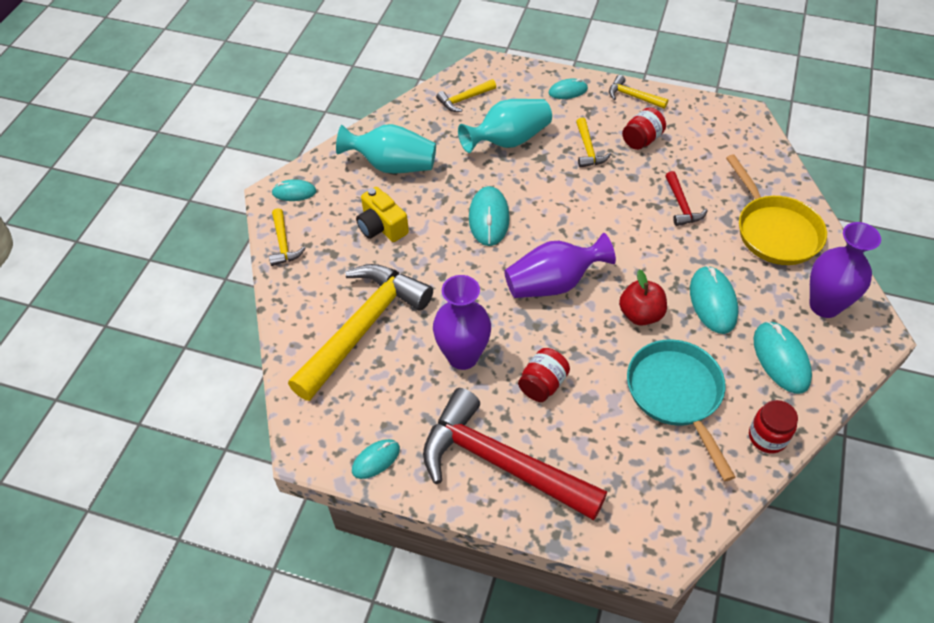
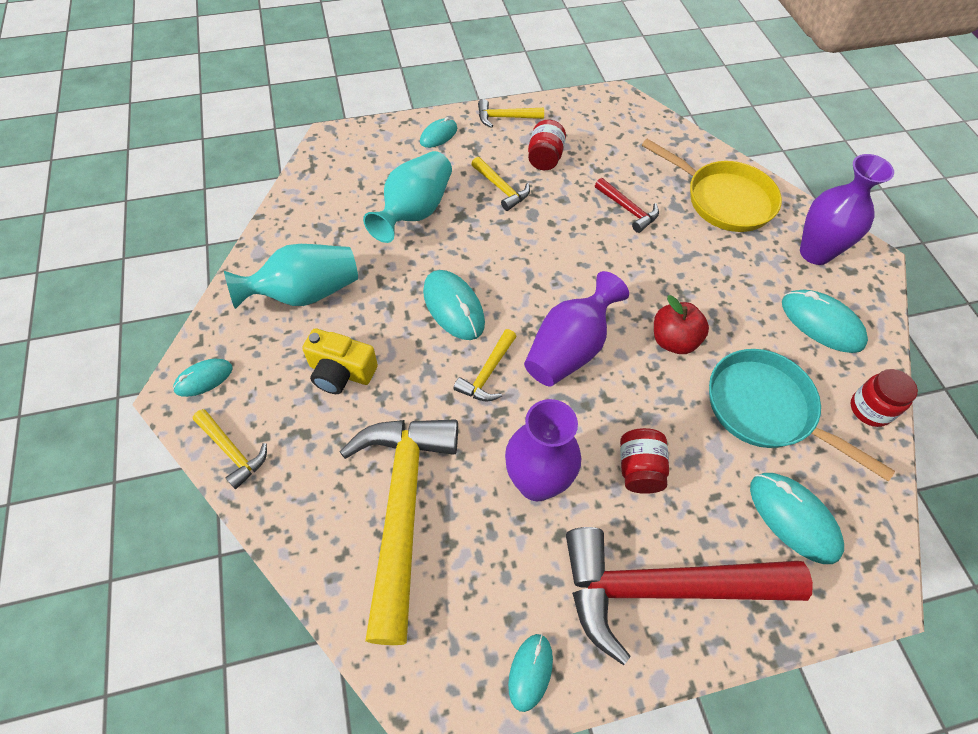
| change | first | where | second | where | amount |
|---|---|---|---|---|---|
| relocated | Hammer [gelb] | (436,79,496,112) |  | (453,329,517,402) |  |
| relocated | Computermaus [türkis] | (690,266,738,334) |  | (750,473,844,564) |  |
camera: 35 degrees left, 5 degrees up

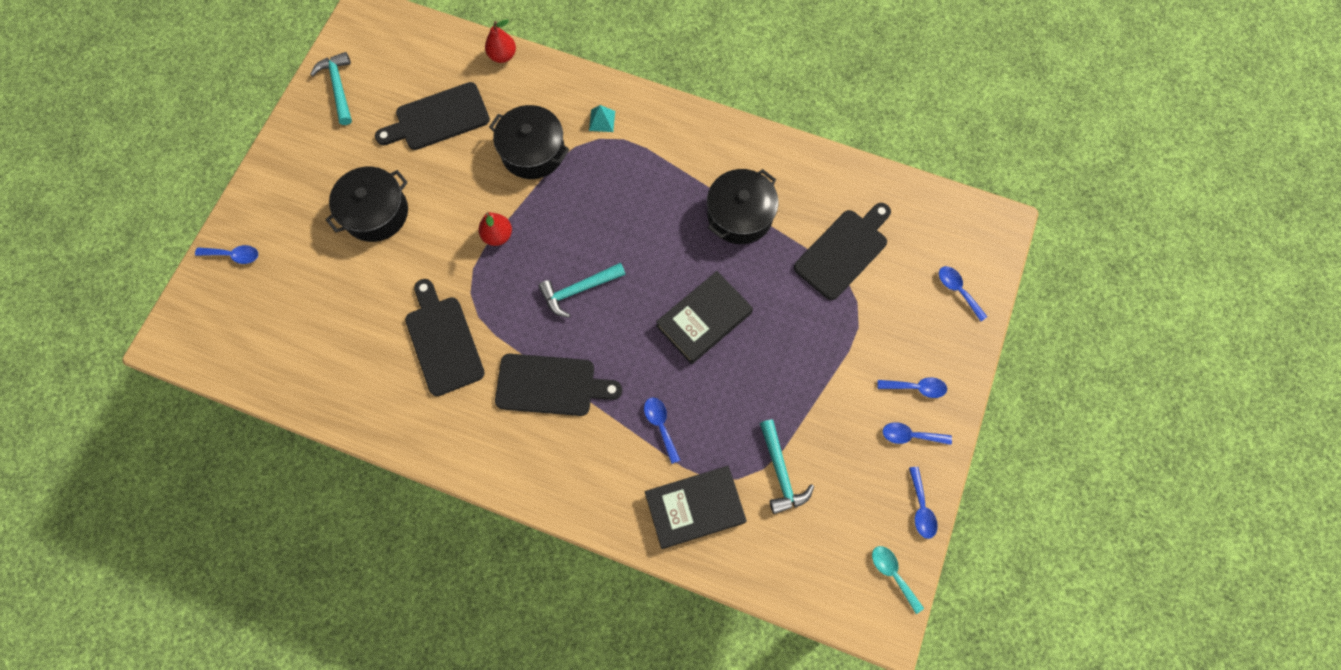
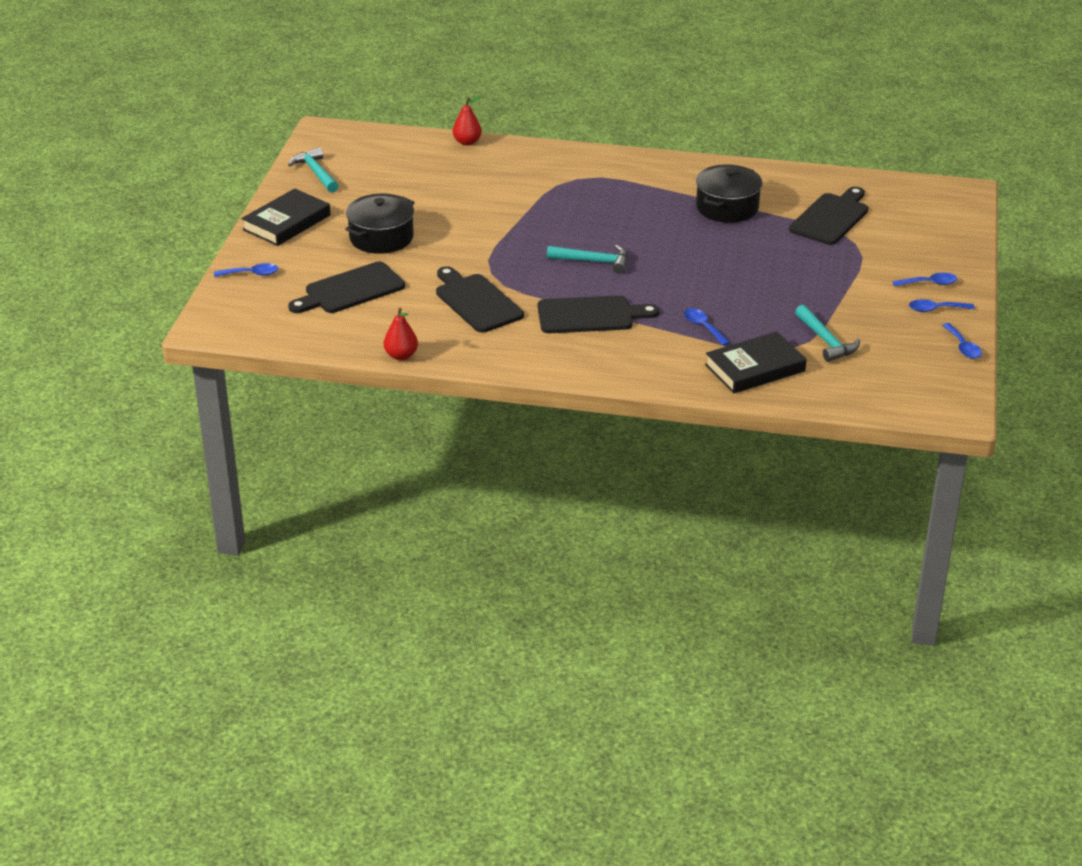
| change | first | where | second | where | amount |
|---|---|---|---|---|---|
| missing | Kochtopf [schwarz] | (489,105,570,179) |  |  |  |
| missing | Pyramide [türkis] | (589,105,615,132) |  |  |  |
| missing | Löffel [türkis] | (872,546,924,614) |  |  |  |
| missing | Löffel [blau] | (939,266,987,322) |  |  |  |
| relocated | Schneidebrett [schwarz] | (375,82,490,150) |  | (288,262,405,313) |  |
| relocated | Birne [rot] | (478,212,512,246) |  | (384,308,418,360) |  |
| relocated | Buch [schwarz] | (656,271,753,364) |  | (241,188,331,246) |  |
| spun | Hammer [türkis] | (538,263,626,318) |  | (547,245,628,274) | 135 degrees counterclockwise |
camera: 10 degrees left, 35 degrees down

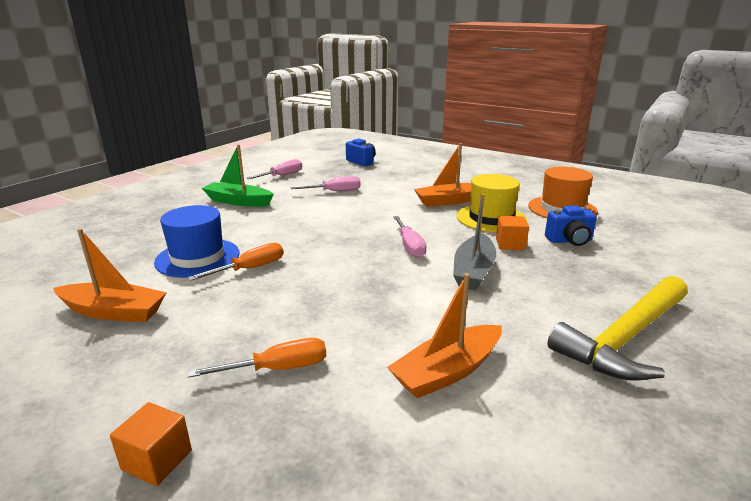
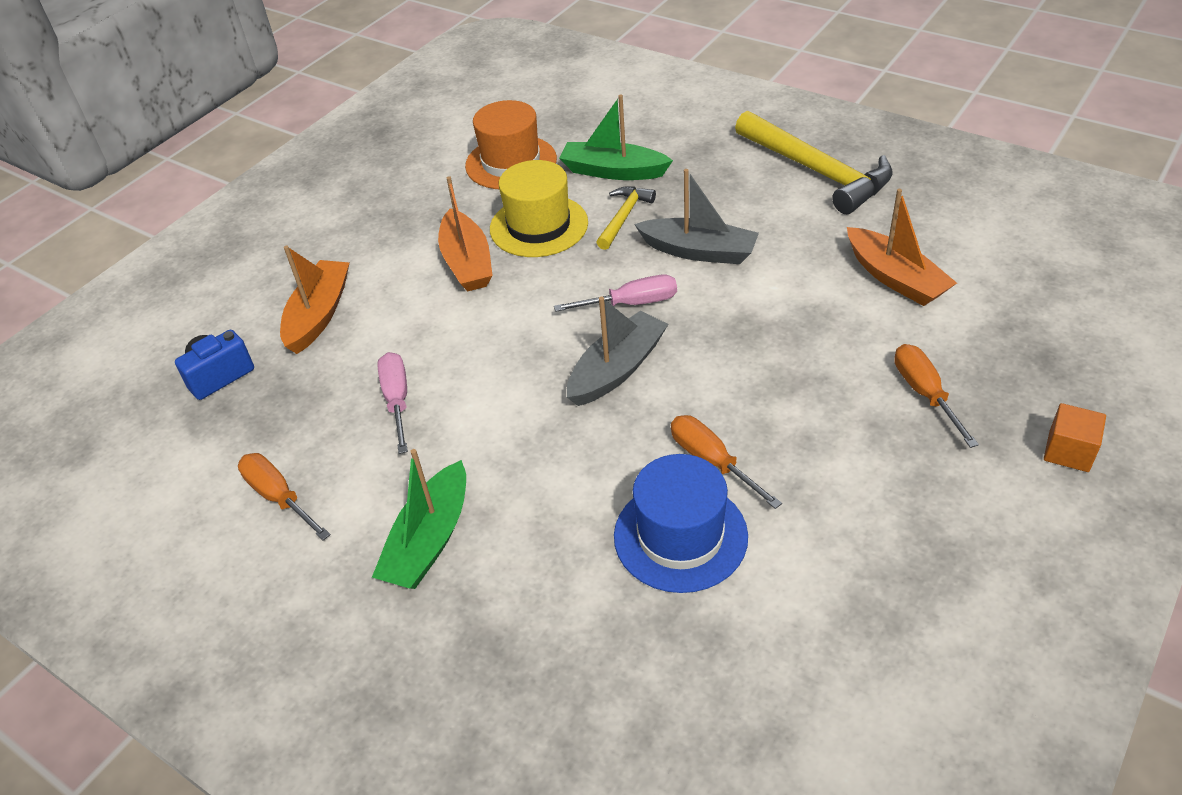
| change | first | where | second | where | amount |
|---|---|---|---|---|---|
| appeared |  |  | Boot [grau] | (567,297,668,406) |  |
| relocated | Boot [orange] | (53,228,167,322) |  | (280,245,349,354) |  |
| exchanged | Kubus [orange] | (496,216,529,250) | Hammer [gelb] | (596,186,656,250) |  |
| exchanged | Kamera [blau] | (545,205,597,246) | Boot [grün] | (559,94,673,180) |  |
| colour | Schraubenzieher [rosa] | (246,159,302,179) | Schraubenzieher [orange] | (238,453,331,540) |  |
camera: 85 degrees left, 20 degrees up

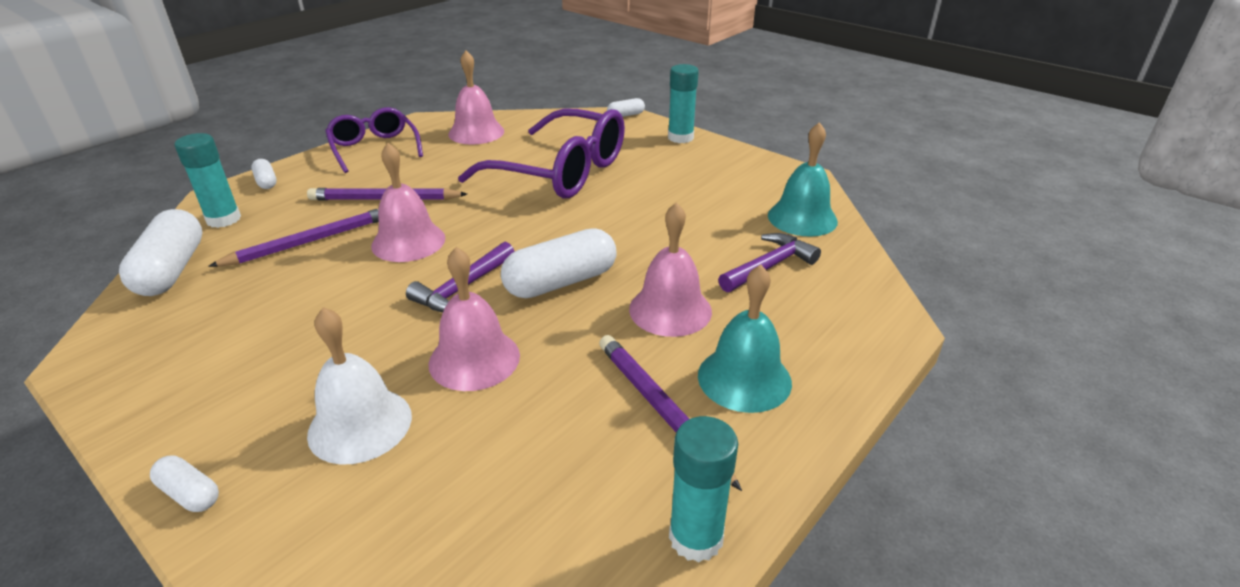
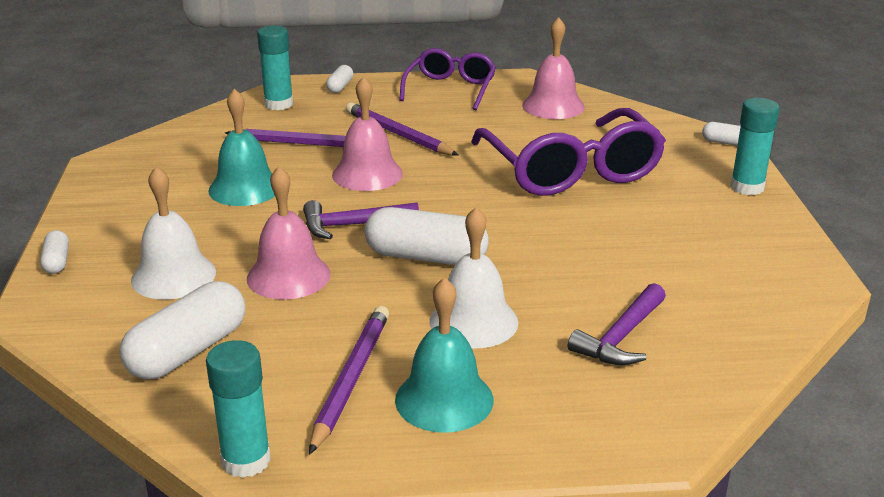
| change | first | where | second | where | amount |
|---|---|---|---|---|---|
| relocated | Kapsel [weiß] | (119,209,203,296) |  | (120,281,245,379) |  |
| relocated | Glocke [türkis] | (768,122,838,237) |  | (208,89,275,206) |  |
| colour | Glocke [rosa] | (629,202,712,337) | Glocke [weiß] | (430,207,518,348) |  |
| spun | Hammer [lila] | (718,233,821,292) |  | (568,283,666,365) | 120 degrees clockwise |
camera: 45 degrees right, 5 degrees down

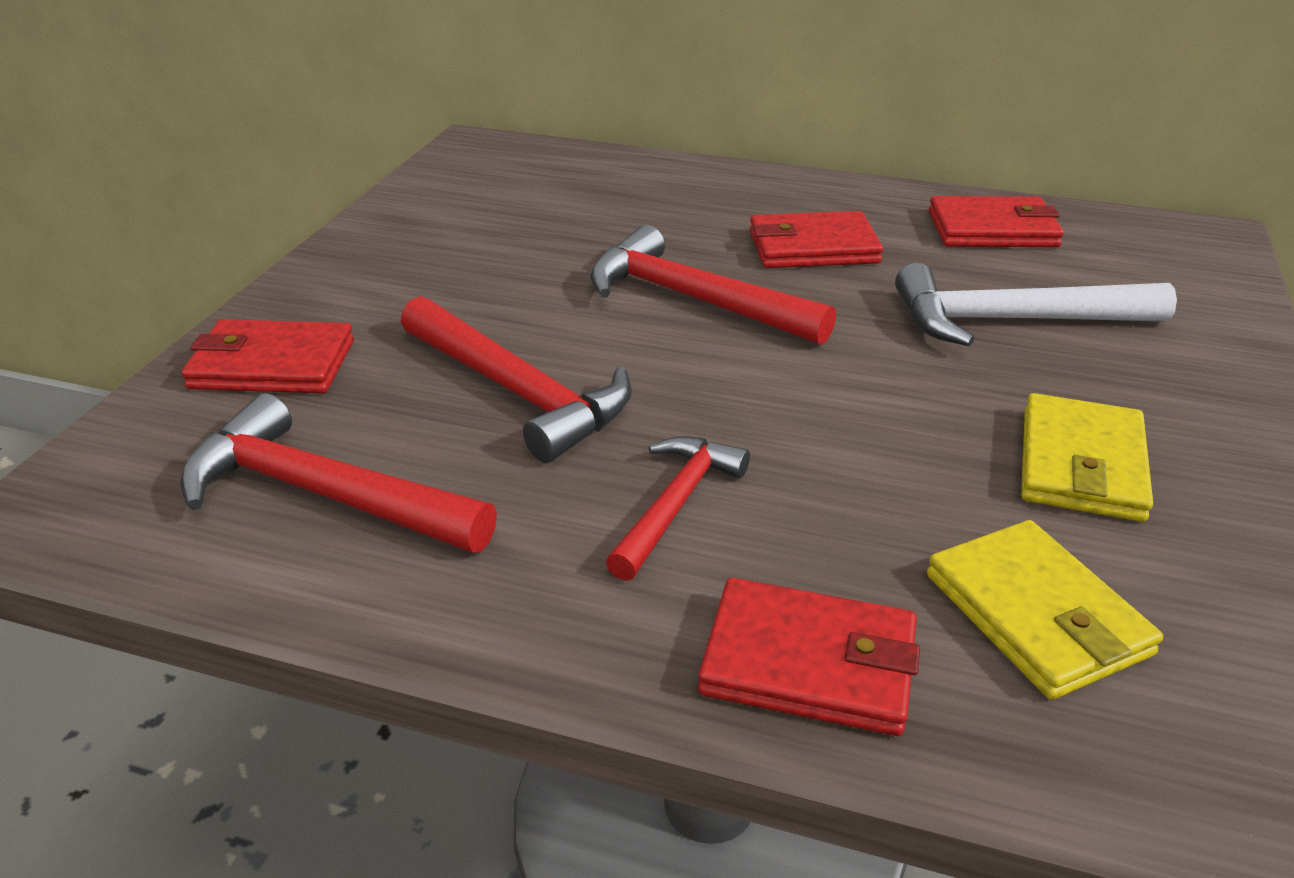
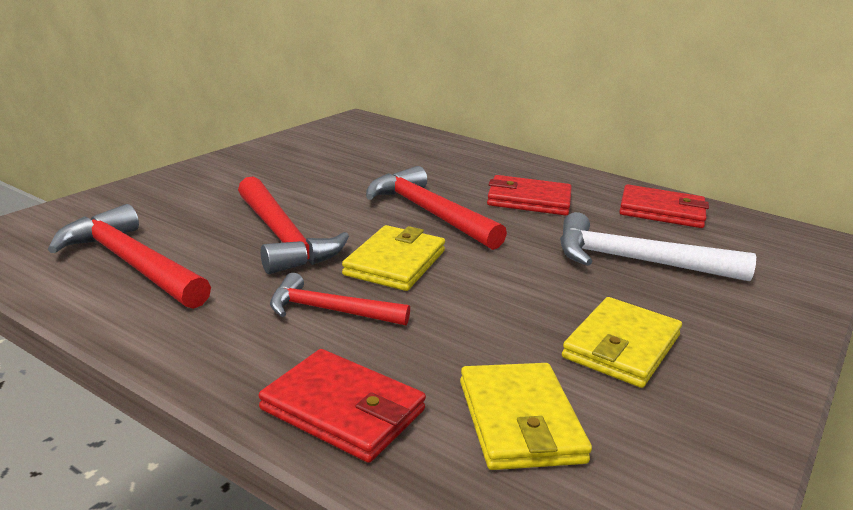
| change | first | where | second | where | amount |
|---|---|---|---|---|---|
| missing | Geldbörse [rot] | (181,319,354,393) |  |  |  |
| appeared |  |  | Geldbörse [gelb] | (342,225,445,291) |  |
| spun | Hammer [rot] | (606,436,750,581) |  | (270,273,410,325) | 120 degrees counterclockwise |
camera: 15 degrees right, 10 degrees down

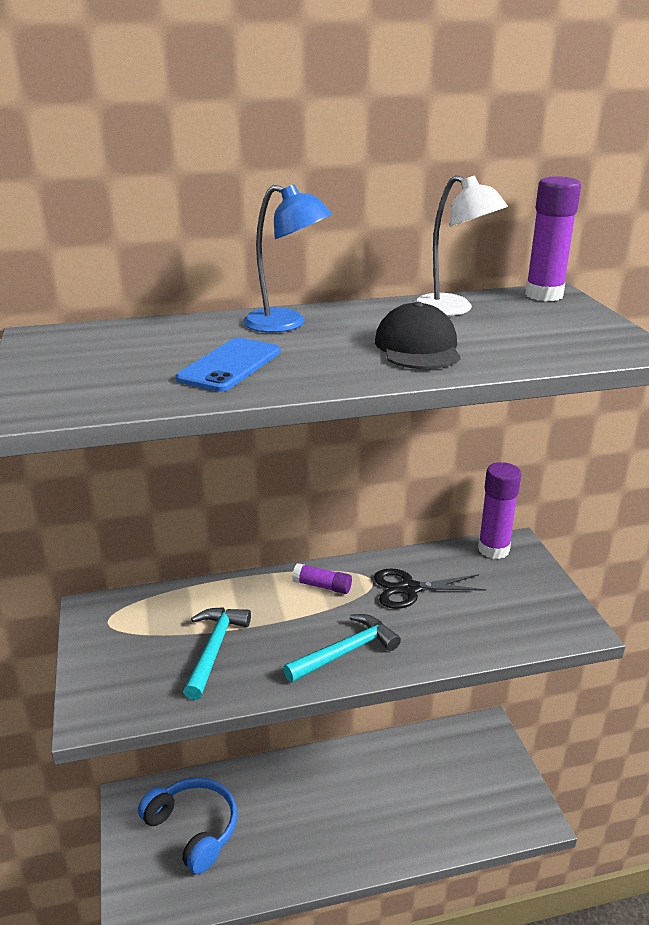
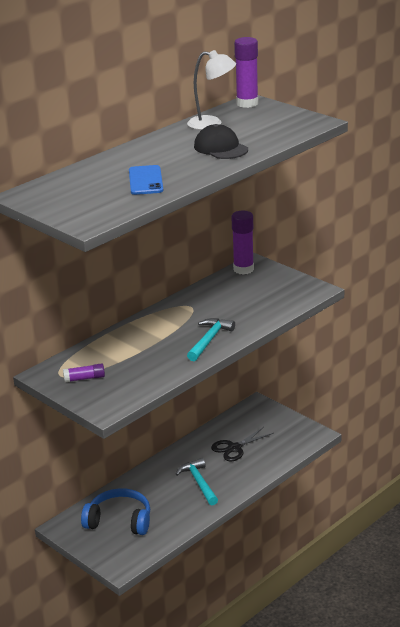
| change | first | where | second | where | amount |
|---|---|---|---|---|---|
| missing | Lampe [blau] | (243,184,332,333) |  |  |  |
| relocated | Hammer [türkis] | (183,607,251,700) |  | (175,458,218,505) |  |
| relocated | Klebestift [lila] | (292,563,352,594) |  | (63,363,105,383) |  |
| relocated | Schere [schwarz] | (374,568,486,609) |  | (211,427,274,461) |  |
camera: 30 degrees left, 0 degrees up

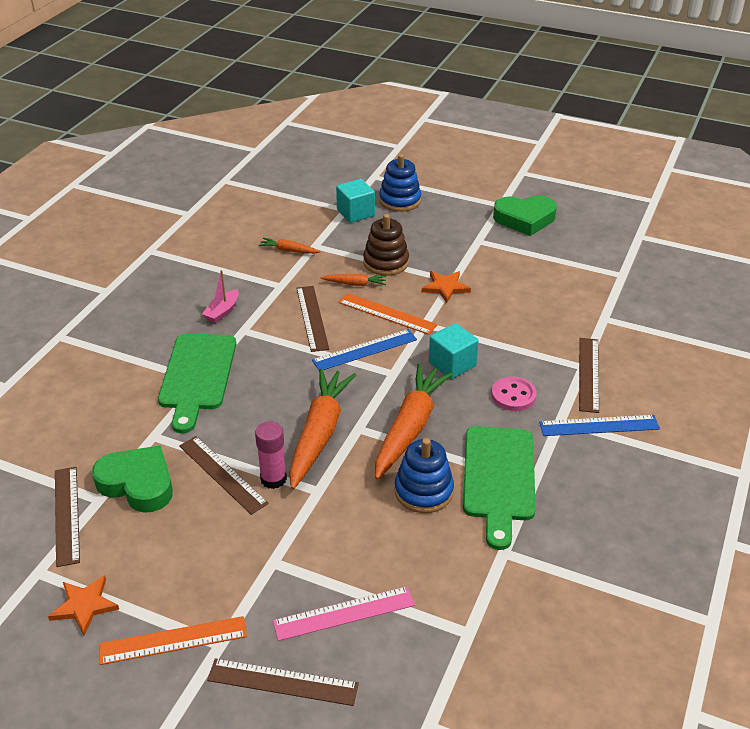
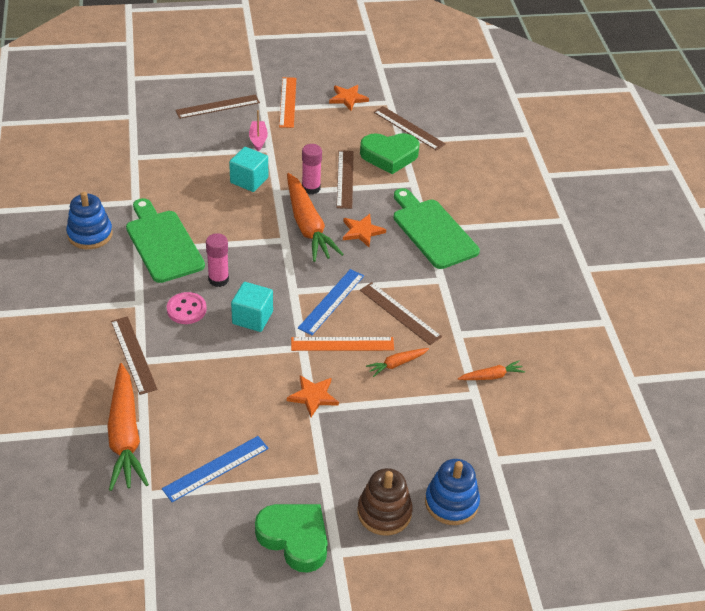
| change | first | where | second | where | amount |
|---|---|---|---|---|---|
| missing | Lineal [rosa] | (273,586,415,641) |  |  |  |
| appeared |  |  | Klebestift [rosa] | (206,233,229,287) |  |
| appeared |  |  | Stern [orange] | (343,214,386,247) |  |
| relocated | Boot [rosa] | (202,270,239,323) |  | (249,110,268,152) |  |
| relocated | Kubus [türkis] | (336,179,375,223) |  | (229,147,268,192) |  |
| relocated | Stapelspielzeug [braun] | (363,214,409,276) |  | (358,468,413,536) |  |
| relocated | Karotte [orange] | (375,364,453,479) |  | (107,363,149,491) |  |
| relocated | Stapelspielzeug [blau] | (395,438,454,513) |  | (66,192,113,249) |  |
| relocated | Lineal [blau] | (539,415,660,436) |  | (162,436,269,502) |  |
| spun | Lineal [orange] | (99,616,247,665) |  | (279,77,296,128) | 45 degrees counterclockwise |
| spun | Lineal [braun] | (179,436,269,515) |  | (337,150,354,209) | 75 degrees clockwise |
| spun | Herz [grün] | (493,195,557,236) |  | (255,504,328,573) | 75 degrees clockwise |
camera: 145 degrees right, 5 degrees up

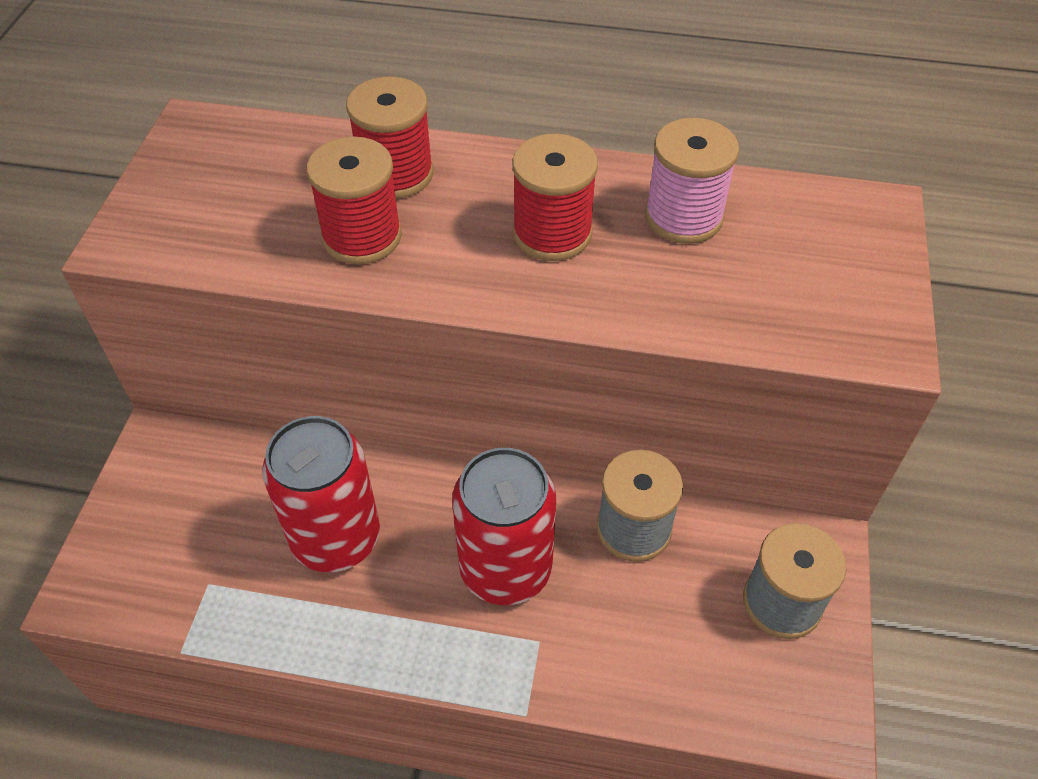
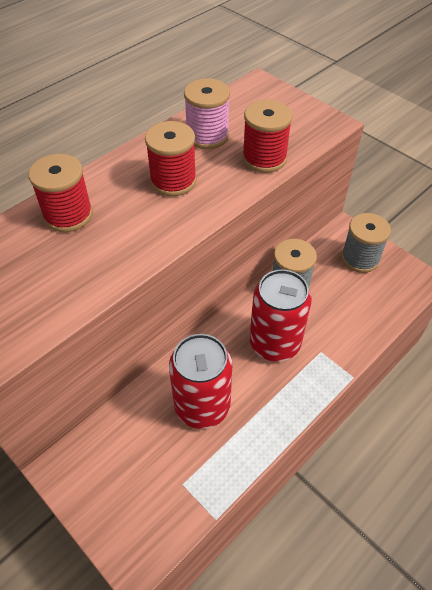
| change | first | where | second | where | amount |
|---|---|---|---|---|---|
| relocated | Garnrolle [rot] | (306,136,402,264) |  | (242,100,293,173) |  |
camera: 55 degrees left, 0 degrees up

